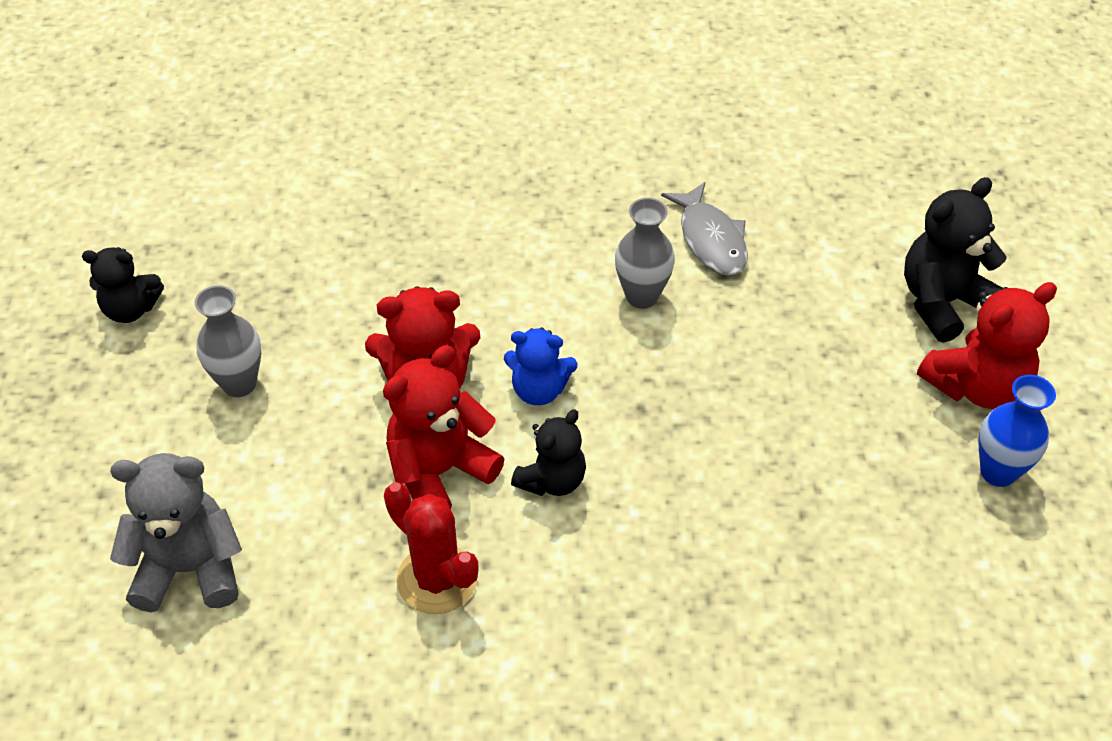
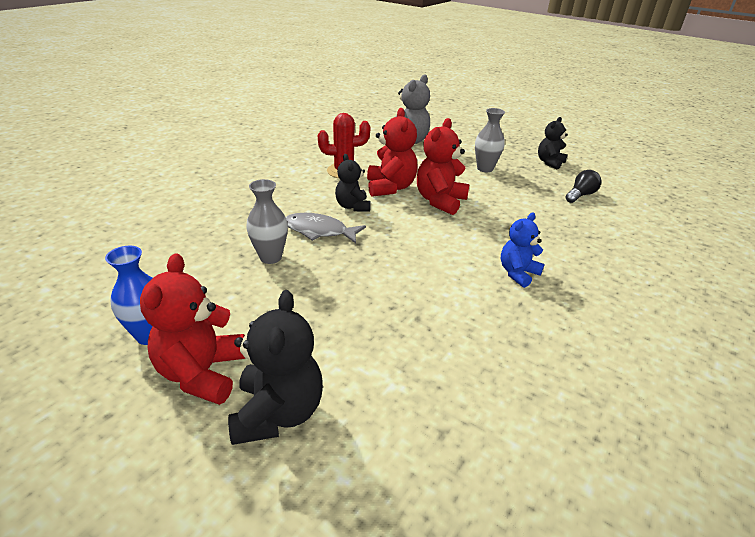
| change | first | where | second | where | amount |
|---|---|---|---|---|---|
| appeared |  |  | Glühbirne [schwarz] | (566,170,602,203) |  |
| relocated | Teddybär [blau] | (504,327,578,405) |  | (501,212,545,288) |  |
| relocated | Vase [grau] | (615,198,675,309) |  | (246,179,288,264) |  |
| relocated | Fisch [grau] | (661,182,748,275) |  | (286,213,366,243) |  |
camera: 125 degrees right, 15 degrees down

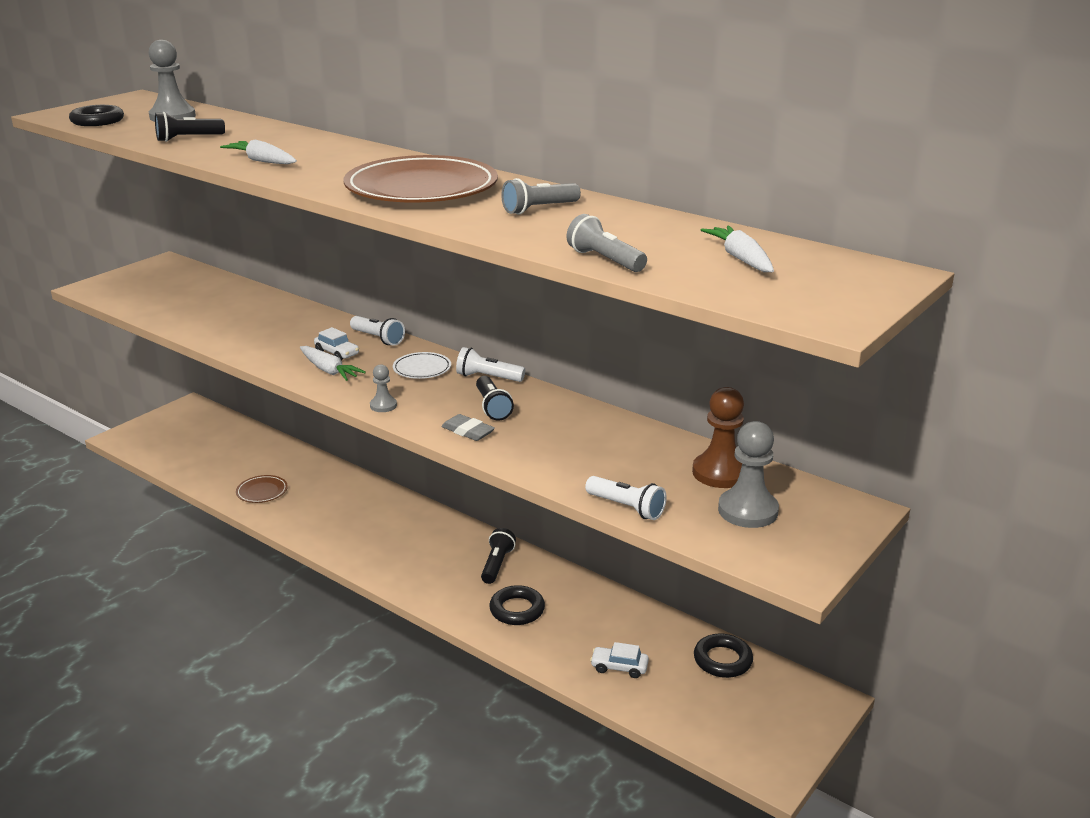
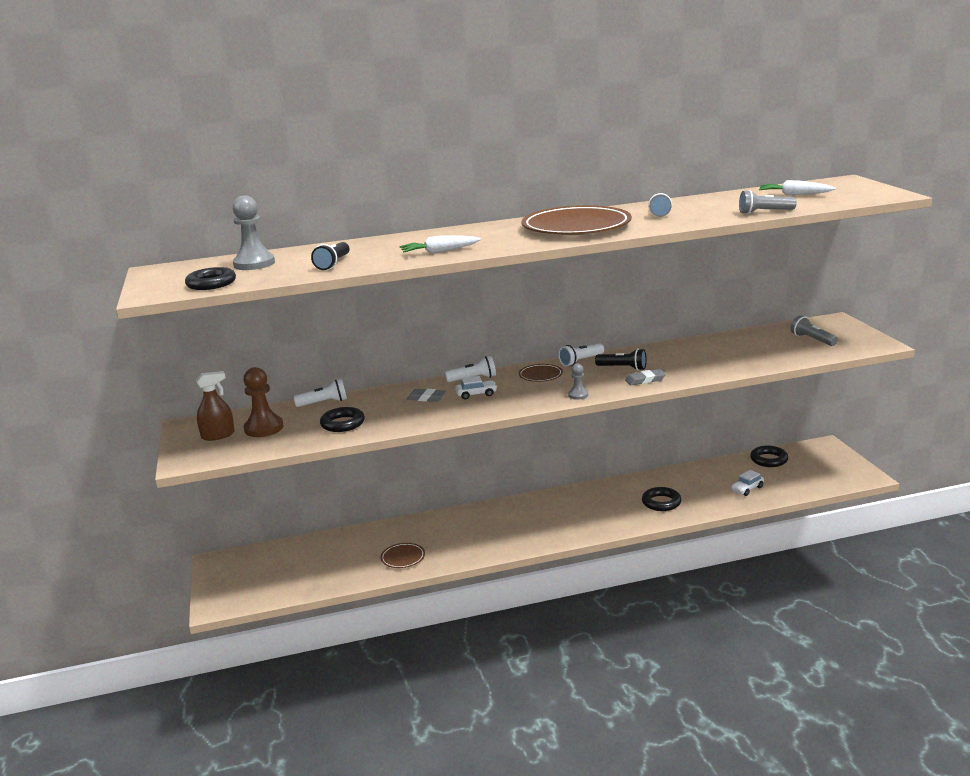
| change | first | where | second | where | amount |
|---|---|---|---|---|---|
| missing | Karotte [weiß] | (300,346,366,381) |  |  |  |
| missing | Taschenlampe [schwarz] | (481,528,516,584) |  |  |  |
| appeared |  |  | Sprühflasche [braun] | (196,371,235,441) |  |
| appeared |  |  | Ring [schwarz] | (320,407,365,432) |  |
| appeared |  |  | Radiergummi [grau] | (407,389,446,402) |  |
| relocated | Taschenlampe [weiß] | (585,476,667,520) |  | (294,379,347,407) |  |
| relocated | Bauer [braun] | (692,387,744,488) |  | (243,367,284,437) |  |
| exchanged | Bauer [grau] | (718,421,779,528) | Taschenlampe [grau] | (791,315,838,346) |  |
| colour | Teller [weiß] | (393,352,451,379) | Teller [braun] | (519,364,563,382) |  |
camera: 50 degrees left, 5 degrees down

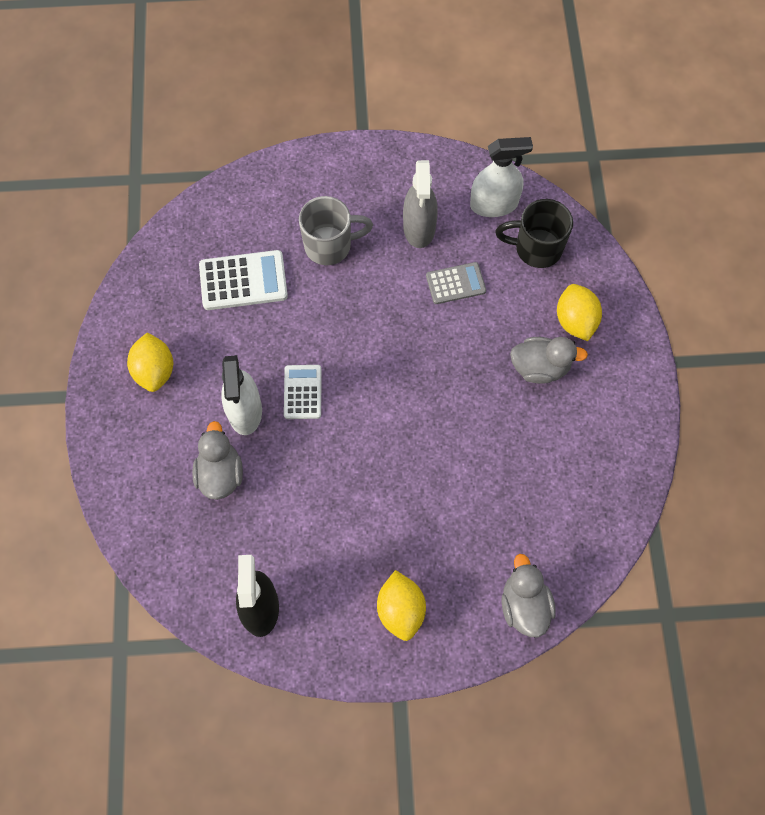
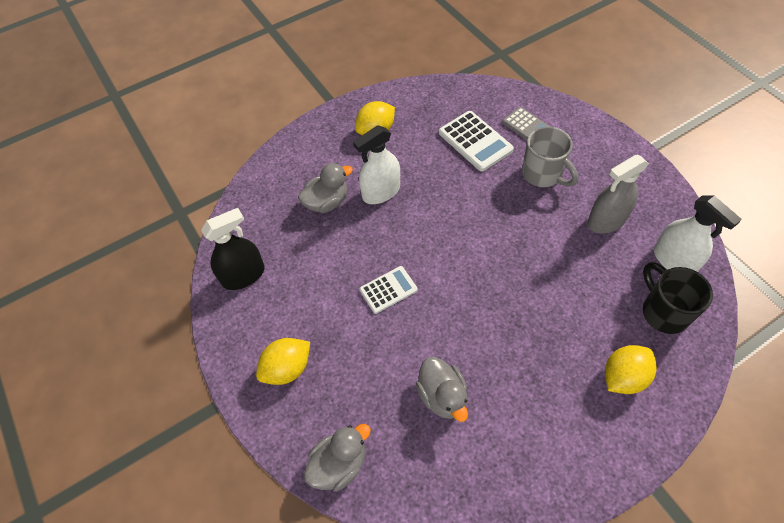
| change | first | where | second | where | amount |
|---|---|---|---|---|---|
| relocated | Taschenrechner [weiß] | (284,365,321,419) |  | (360,266,418,314) |  |
| relocated | Taschenrechner [grau] | (426,262,486,304) |  | (502,107,549,140) |  |
| relocated | Ente [grau] | (510,337,588,383) |  | (416,357,468,422) |  |
camera: 65 degrees right, 10 degrees down

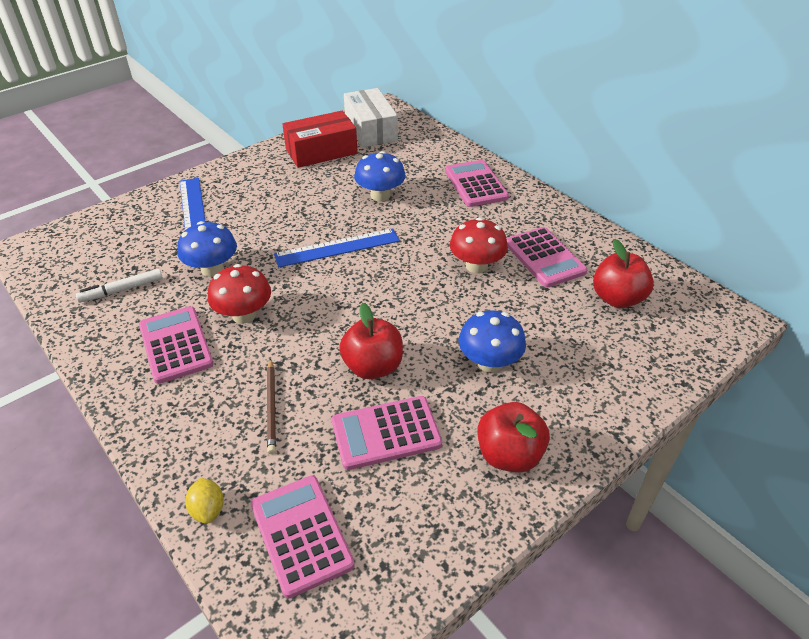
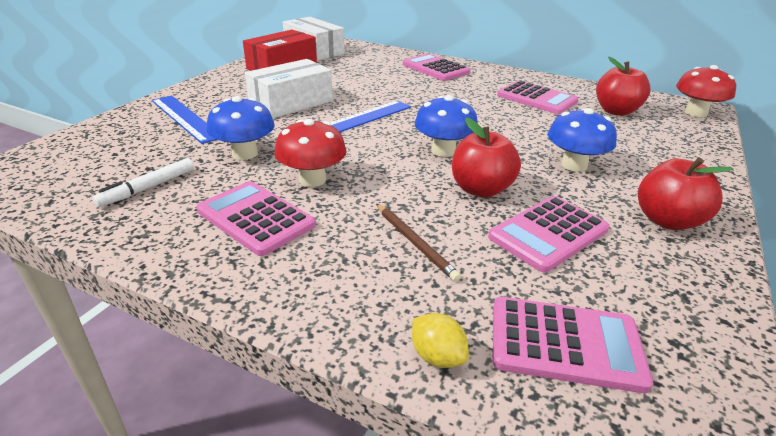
| change | first | where | second | where | amount |
|---|---|---|---|---|---|
| appeared |  |  | Schachtel [weiß] | (245,59,333,118) |  |
| relocated | Pilz [blau] | (354,151,406,201) |  | (414,95,478,157) |  |
| relocated | Pilz [rot] | (450,218,508,273) |  | (676,65,736,117) |  |
| spun | Taschenrechner [rosa] | (251,475,355,598) |  | (493,297,653,393) | 150 degrees clockwise |
camera: 25 degrees left, 10 degrees down

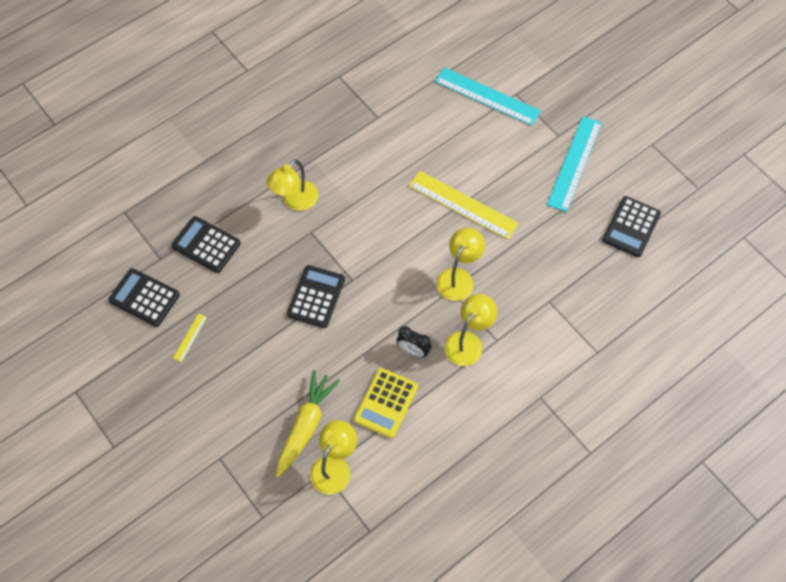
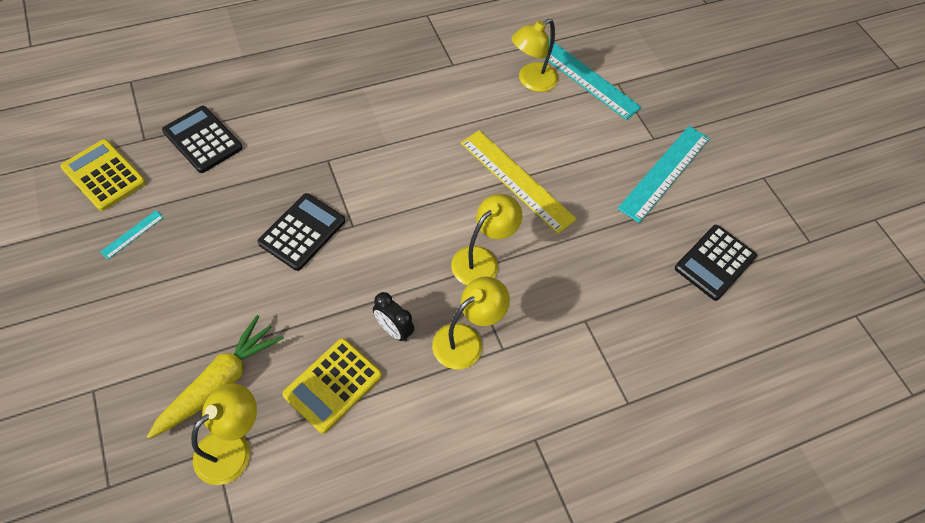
| change | first | where | second | where | amount |
|---|---|---|---|---|---|
| relocated | Lampe [gelb] | (267,160,318,211) |  | (512,19,558,92) |  |
| colour | Taschenrechner [schwarz] | (108,268,180,327) | Taschenrechner [gelb] | (60,139,146,211) |  |
| colour | Lineal [gelb] | (173,314,207,362) | Lineal [türkis] | (100,211,164,259) |  |
camera: 10 degrees right, 5 degrees down

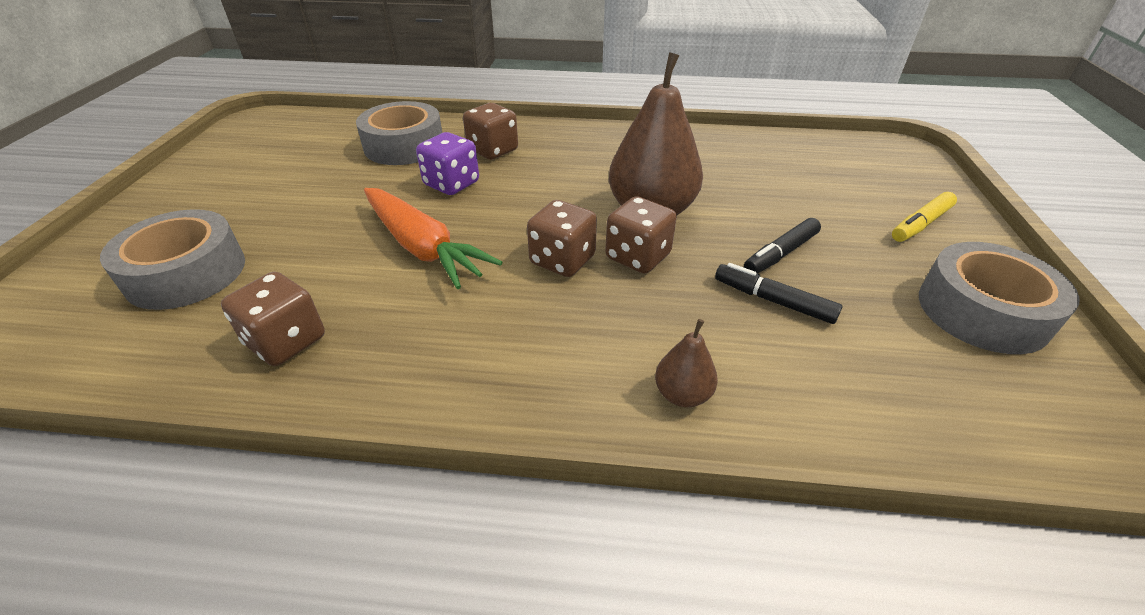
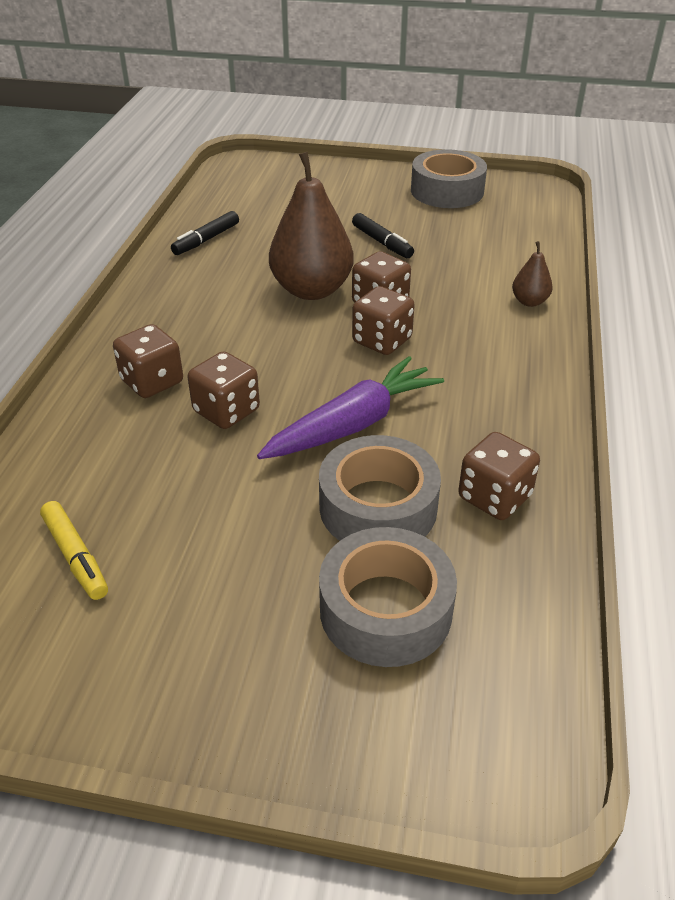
| change | first | where | second | where | amount |
|---|---|---|---|---|---|
| relocated | Klebeband [grau] | (356,101,442,165) |  | (319,435,441,541) |  |
| relocated | Filzstift [schwarz] | (715,263,842,324) |  | (171,211,239,255) |  |
| relocated | Filzstift [gelb] | (892,192,957,242) |  | (40,501,108,600) |  |
| colour | Karotte [orange] | (364,188,503,289) | Karotte [lila] | (257,356,444,459) |  |
| colour | Spielwürfel [lila] | (416,132,479,195) | Spielwürfel [braun] | (188,351,260,429) |  |
camera: 85 degrees left, 0 degrees up

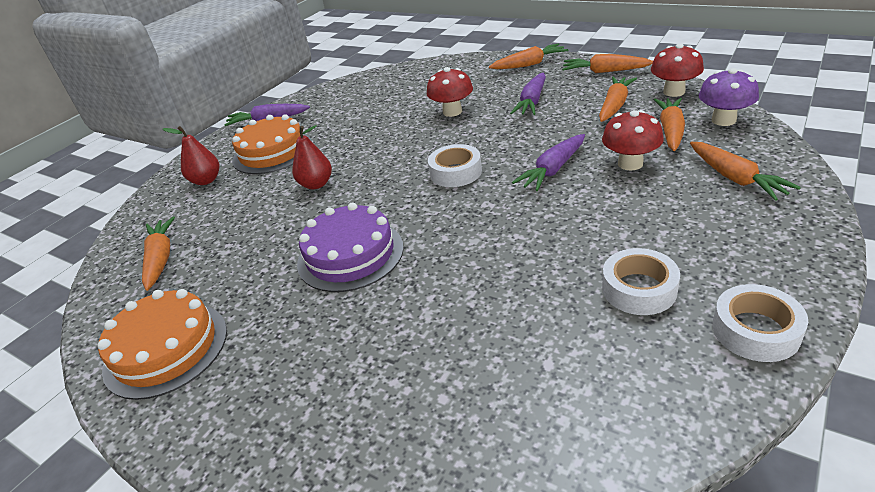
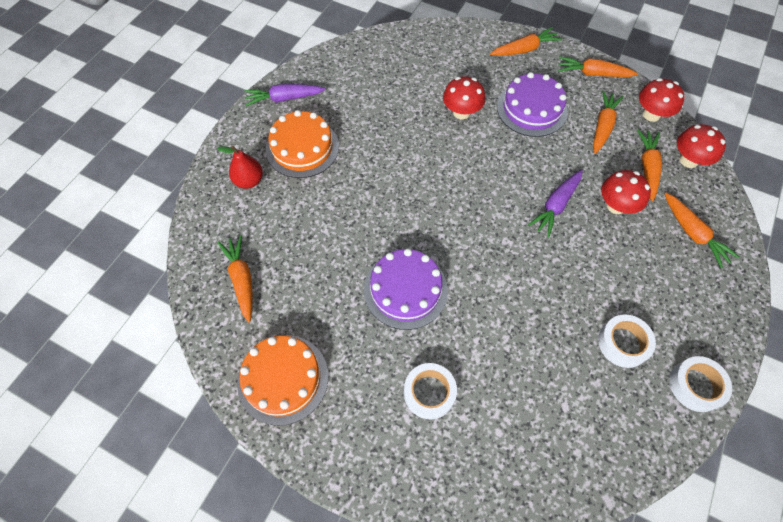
| change | first | where | second | where | amount |
|---|---|---|---|---|---|
| missing | Birne [rot] | (292,125,332,189) |  |  |  |
| relocated | Klebeband [weiß] | (428,144,482,187) |  | (404,363,457,419) |  |
| exchanged | Karotte [lila] | (510,73,546,115) | Kuchen [lila] | (497,72,568,137) |  |
| colour | Pilz [lila] | (699,68,759,126) | Pilz [rot] | (677,124,726,168) |  |
camera: 10 degrees left, 25 degrees up

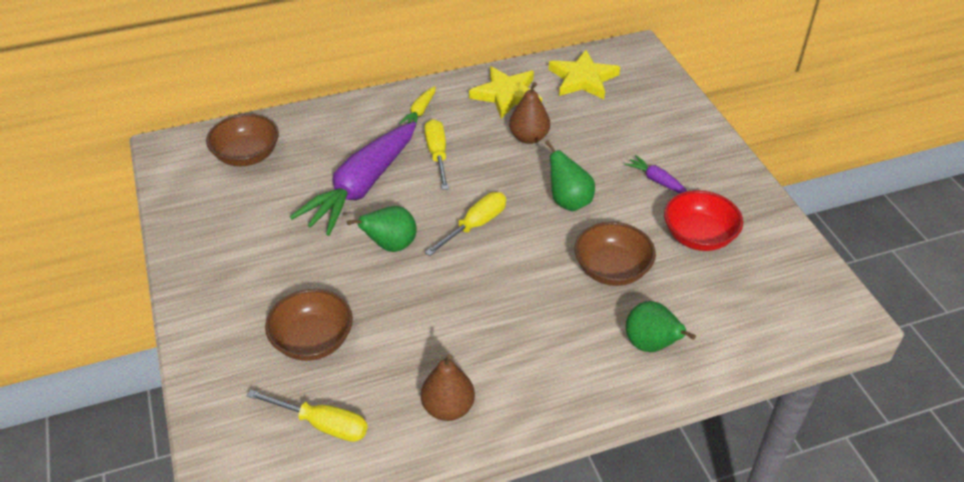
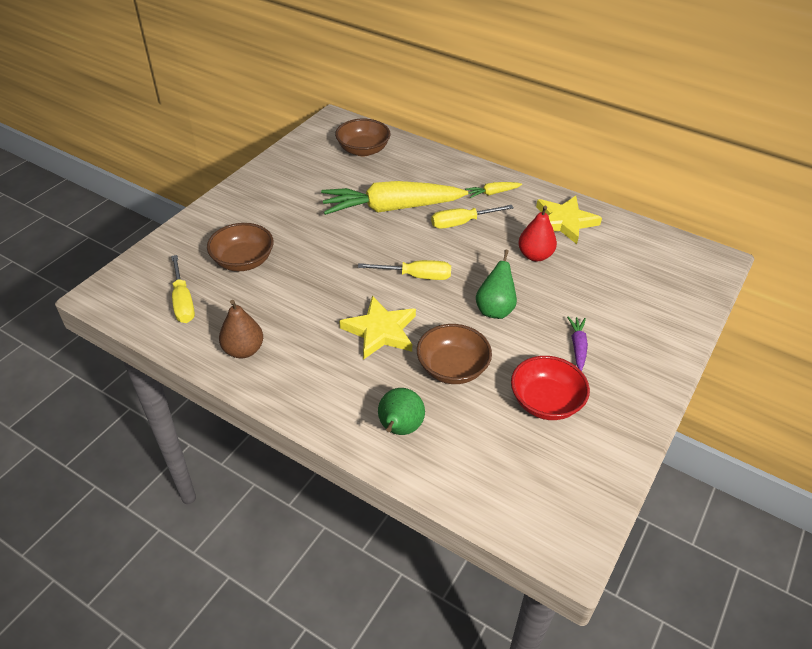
| change | first | where | second | where | amount |
|---|---|---|---|---|---|
| missing | Birne [grün] | (347,206,417,252) |  |  |  |
| relocated | Stern [gelb] | (549,50,620,99) |  | (339,296,416,360) |  |
| colour | Karotte [lila] | (290,122,416,236) | Karotte [gelb] | (321,181,468,215) |  |
| colour | Birne [braun] | (509,82,550,144) | Birne [rot] | (518,206,557,261) |  |
| spun | Schraubenzieher [gelb] | (425,119,449,190) |  | (431,205,514,229) | 150 degrees counterclockwise |
camera: 50 degrees right, 0 degrees up

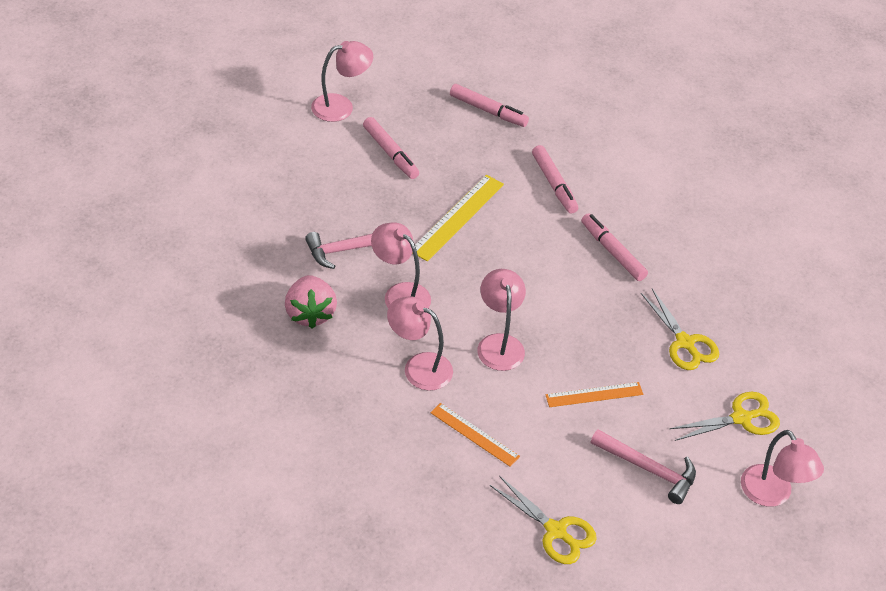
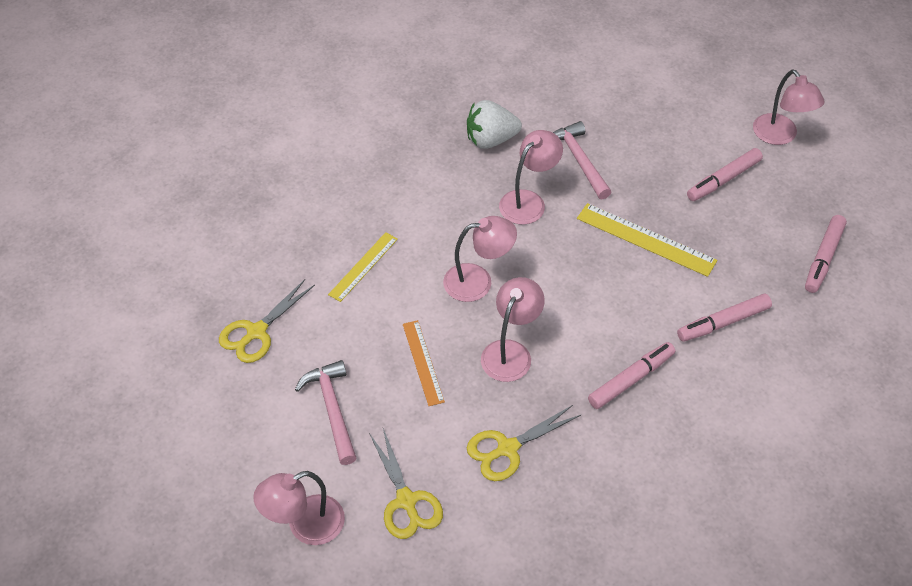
| change | first | where | second | where | amount |
|---|---|---|---|---|---|
| relocated | Lampe [rosa] | (387,297,453,390) |  | (481,277,545,382) |  |
| colour | Erdbeere [rosa] | (285,275,337,329) | Erdbeere [weiß] | (467,100,522,149) |  |
| colour | Lineal [orange] | (431,403,520,467) | Lineal [gelb] | (328,232,398,302) |  |
| spun | Hammer [rosa] | (591,429,696,504) |  | (295,360,356,465) | 135 degrees clockwise |
camera: 90 degrees right, 5 degrees up

